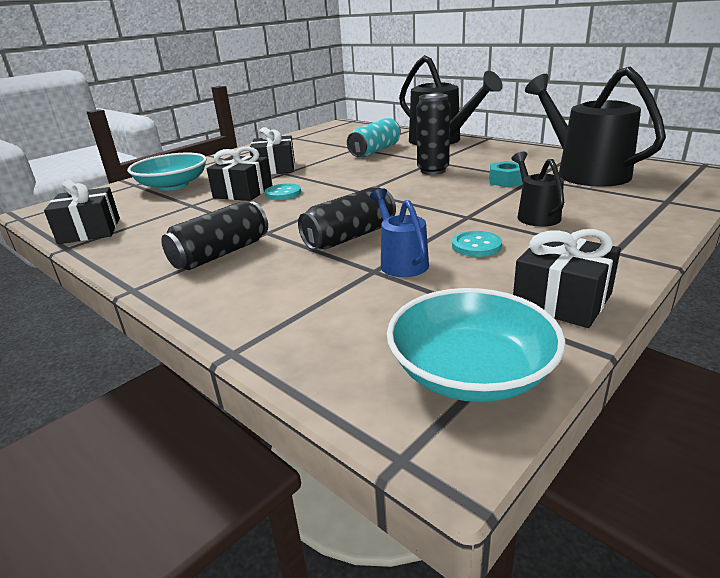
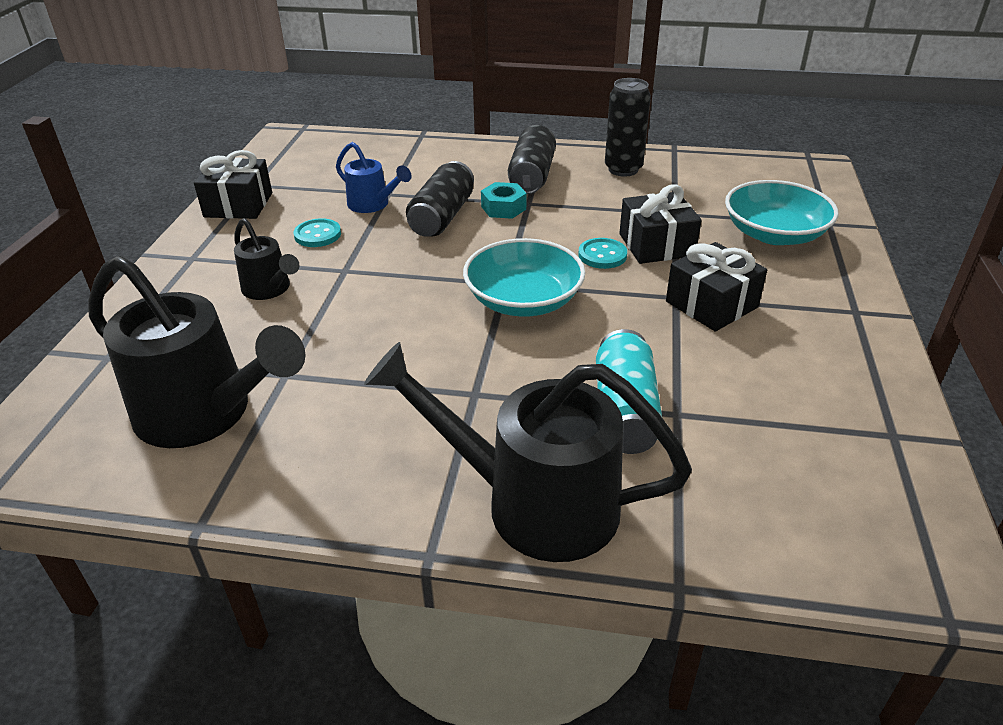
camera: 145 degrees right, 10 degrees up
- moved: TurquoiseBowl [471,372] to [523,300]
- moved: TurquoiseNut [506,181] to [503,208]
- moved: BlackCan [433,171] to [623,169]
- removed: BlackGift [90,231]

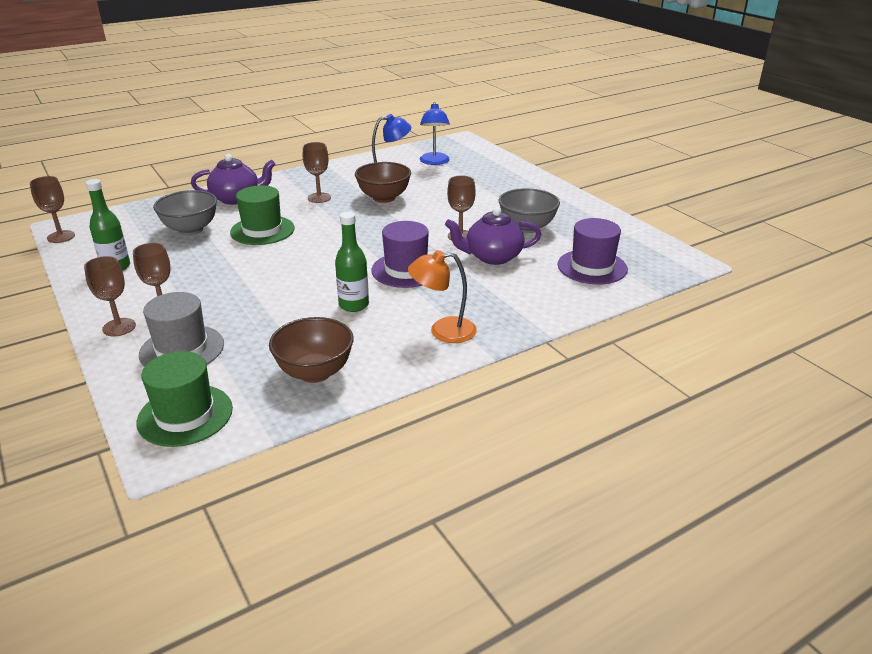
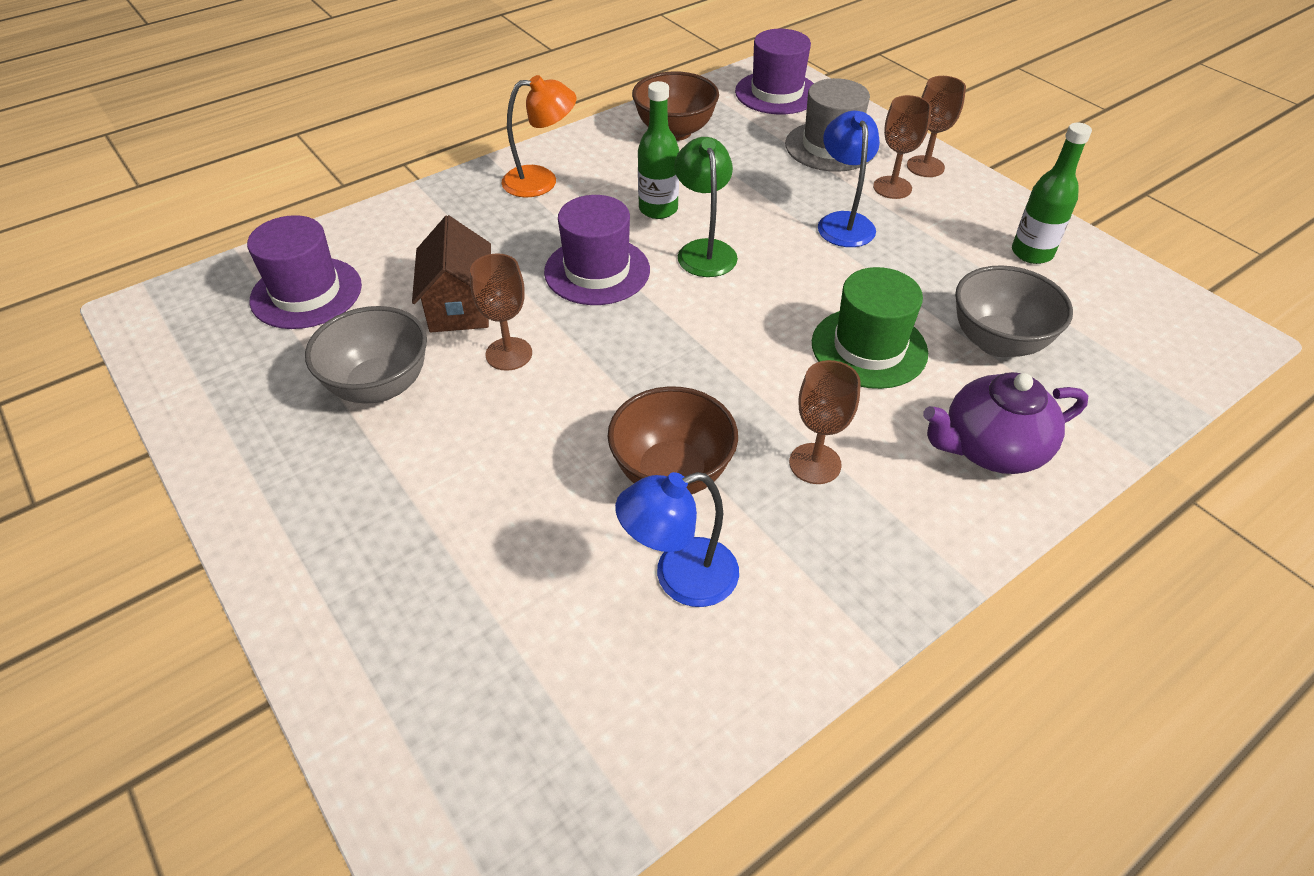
camera: 175 degrees right, 15 degrees up
- replaced: PurpleTeapot [492,257] to BrownHouse [459,305]
- added: GreenLamp [704,250]
- recoloured: GreenHat [185,415] to PurpleHat [777,93]
- moved: BlueLamp [434,162] to [843,222]
- removed: BrownGoblet [61,237]

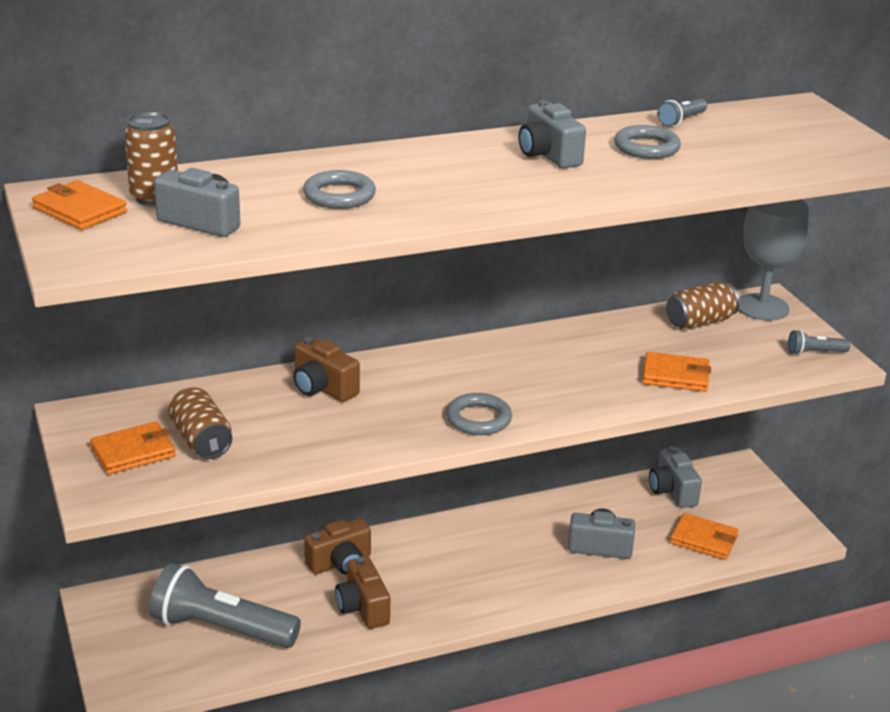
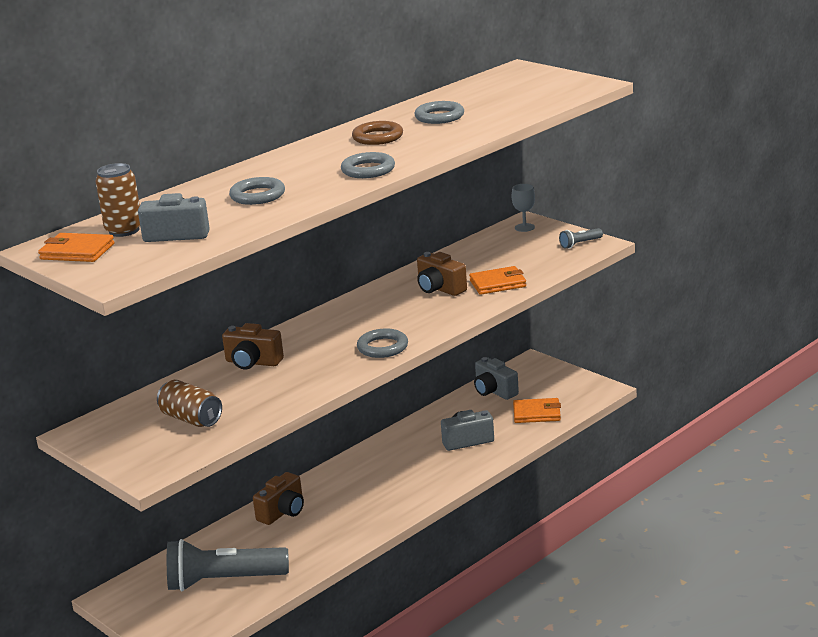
camera: 20 degrees left, 5 degrees down
- added: GreyRing [368,170]
- replaced: GreyCamera [548,155] to BrownRing [377,137]
- moved: BrownCamera [363,608] to [440,289]
- resized: GreyGoblet [762,307] = [524,227] x0.49
- removed: OrangeWallet [133,452]
- removed: GreyFlashlight [681,120]
- removed: BrownCan [700,322]

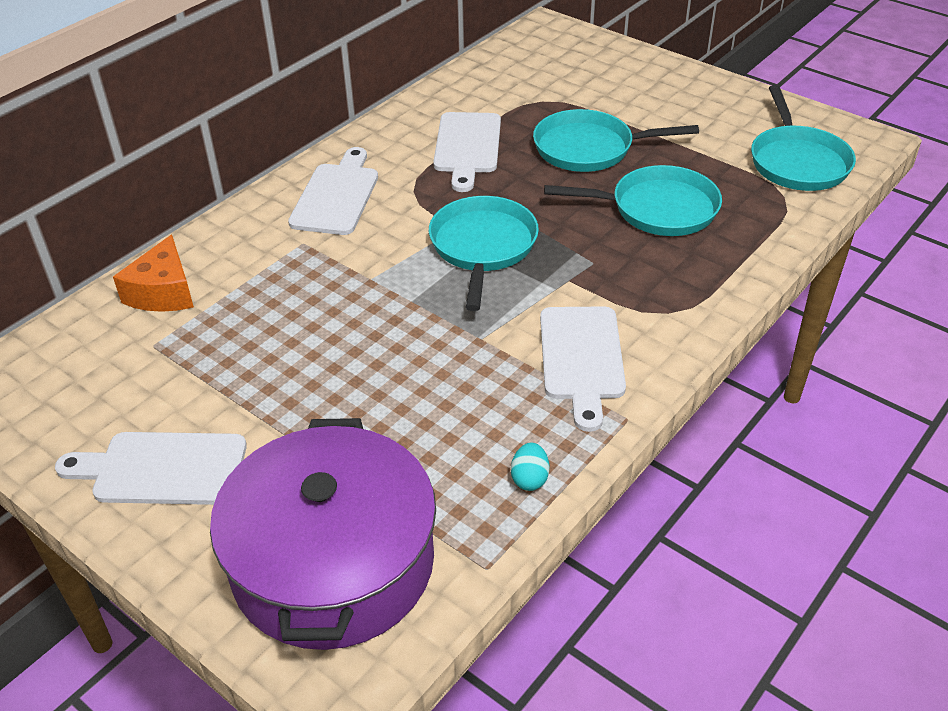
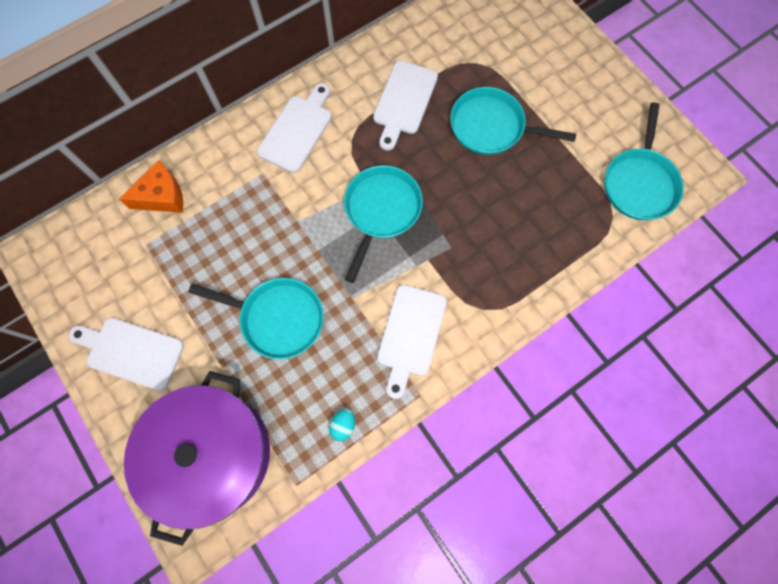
camera: 15 degrees right, 30 degrees up
- turned: OrangeCheese [163,292] = [162,196] 135 degrees counterclockwise
- moved: TurquoisePan [657,209] to [277,318]

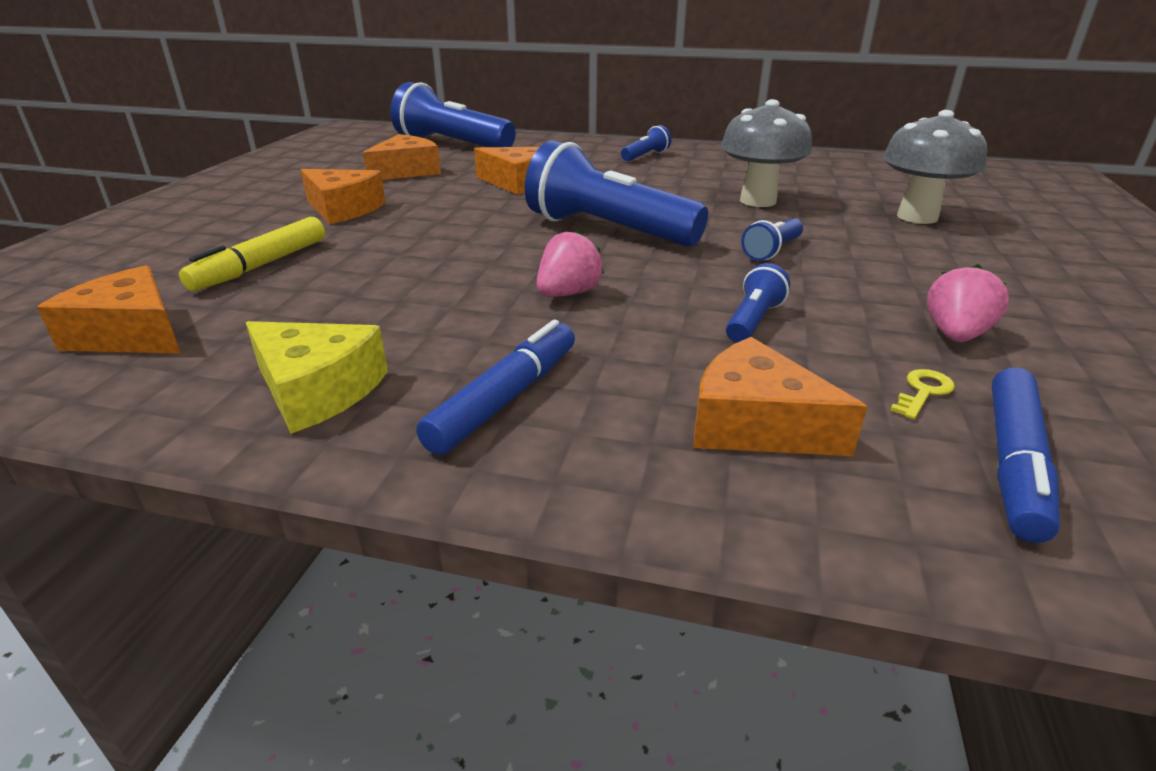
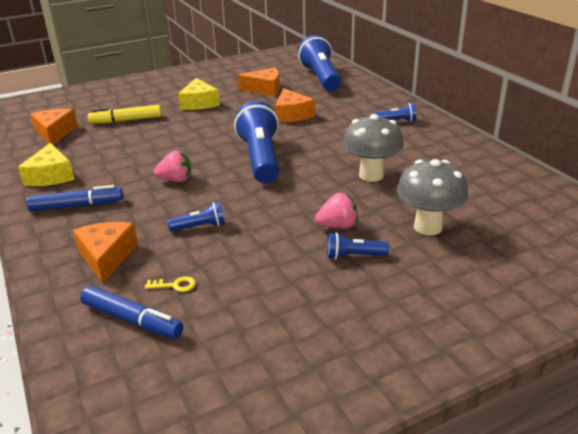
camera: 50 degrees right, 0 degrees up
- turned: BlueMarker [1014,463] = [132,320] 135 degrees counterclockwise
- recoloured: OrangeCheese [343,209] to YellowCheese [199,103]
- moved: PinkStrawberry [955,335] to [337,226]
- moved: BlueFlashlight [772,251] to [353,256]

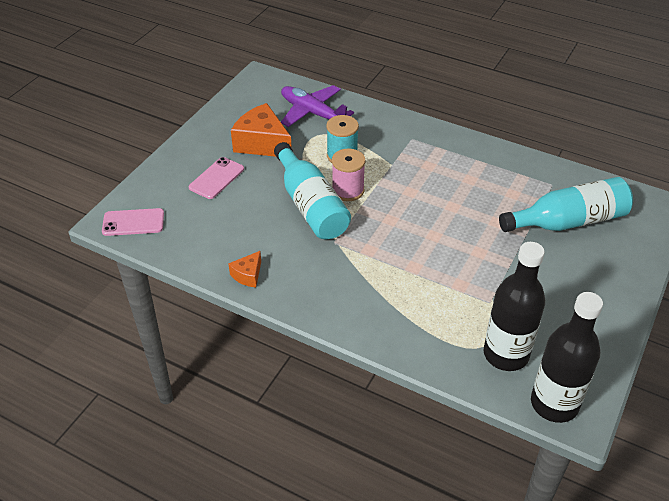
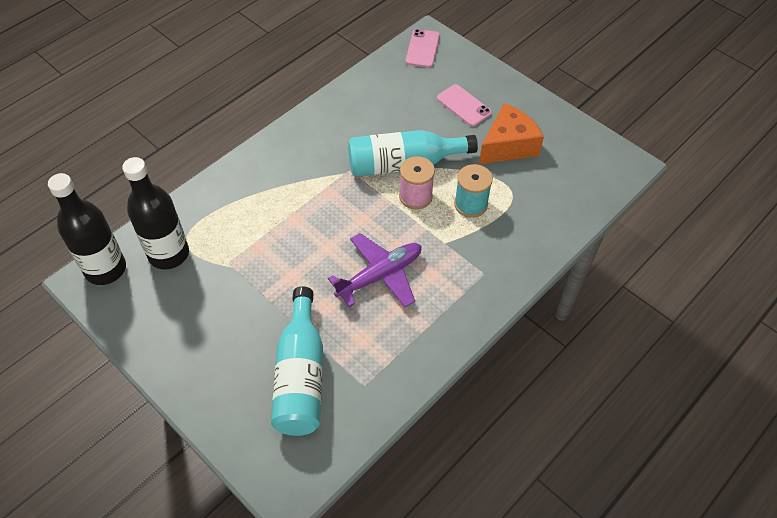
camera: 105 degrees right, 10 degrees up
- moved: PurplePlane [312,113] to [380,275]
- removed: OrangeCheese [248,275]

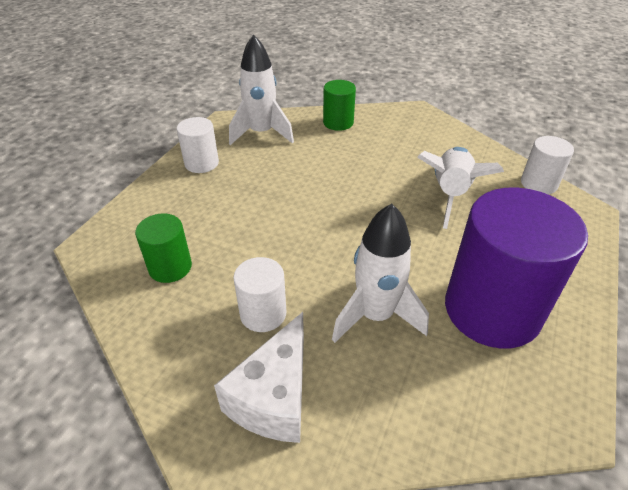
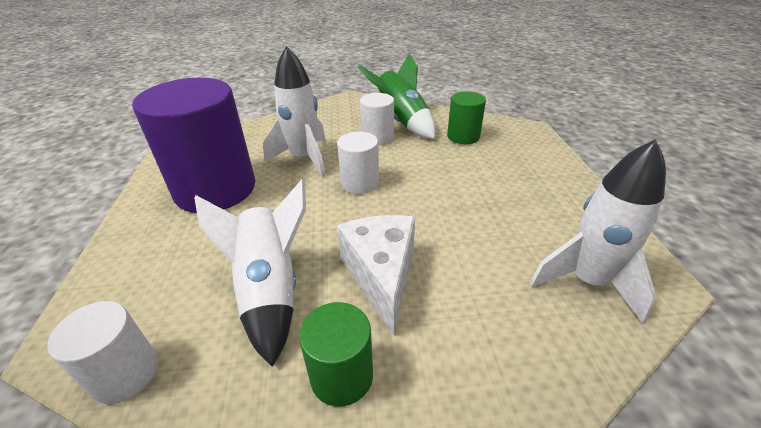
camera: 150 degrees right, 5 degrees down
- moved: GreenCylinder [338,122] to [341,376]
- moved: WhiteCylinder [201,163] to [360,183]
- moved: WhiteCheese [274,397] to [381,275]
- added: GreenRocket [401,121]

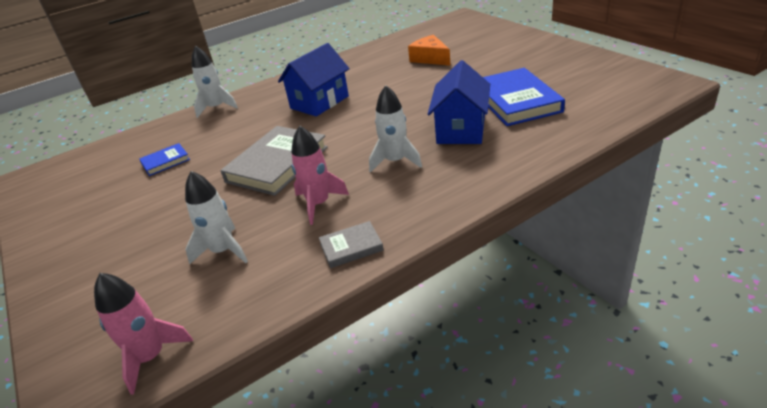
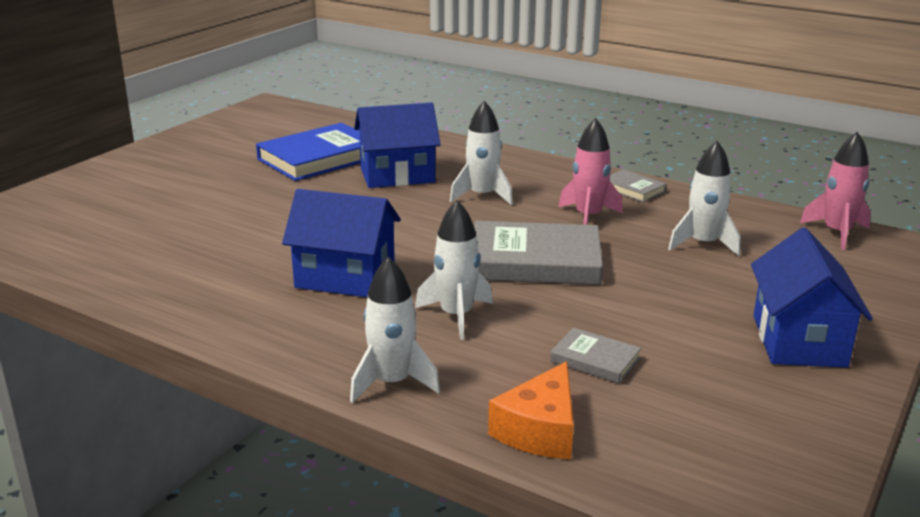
camera: 120 degrees left, 10 degrees down
- added: WhiteRocket [456,316]
- moved: OrangeCheese [430,58] to [540,430]
- recoloured: BlueBook [165,162] to GreyBook [595,360]
- added: BlueHouse [799,341]

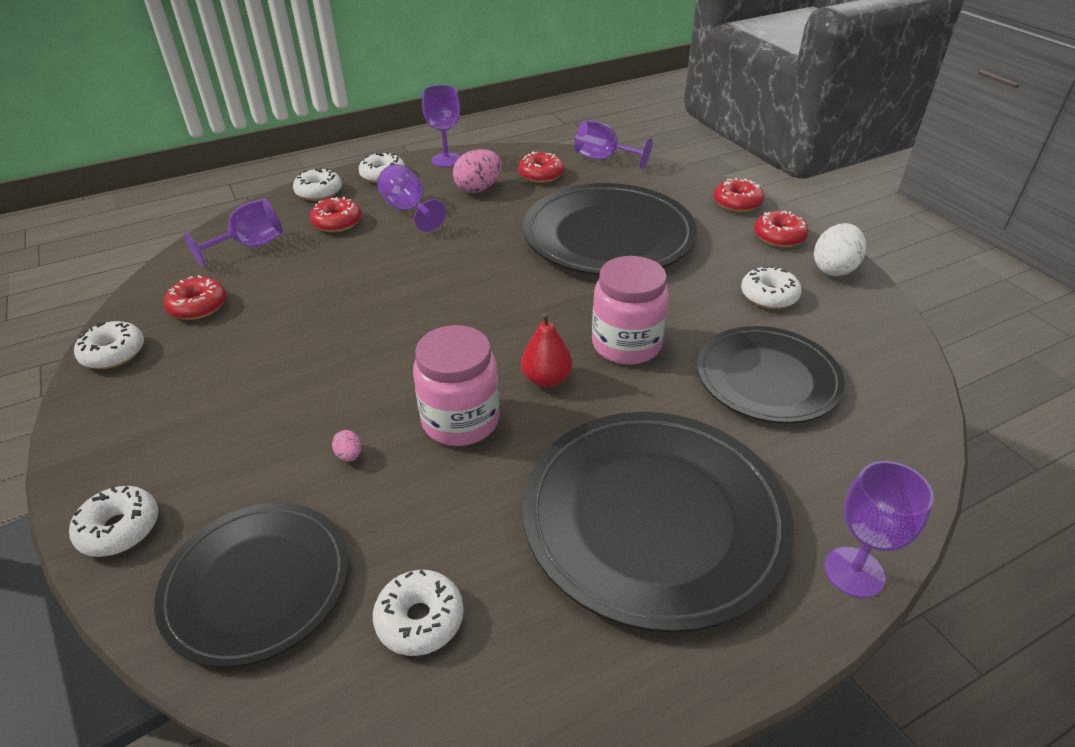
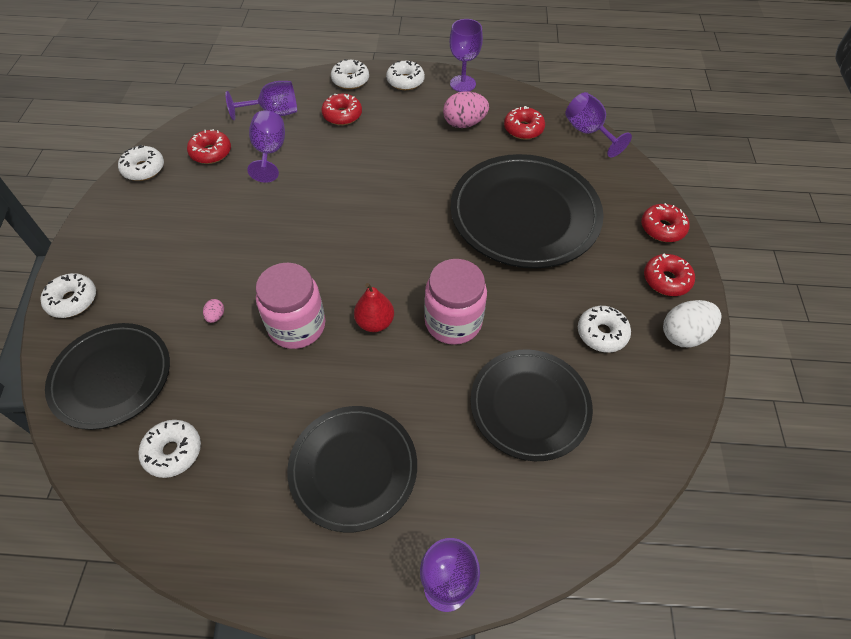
camera: 30 degrees right, 15 degrees up
- moved: PurpleGoblet [408,210] to [269,152]
- resized: BlackPlate [653,519] = [353,468] x0.65

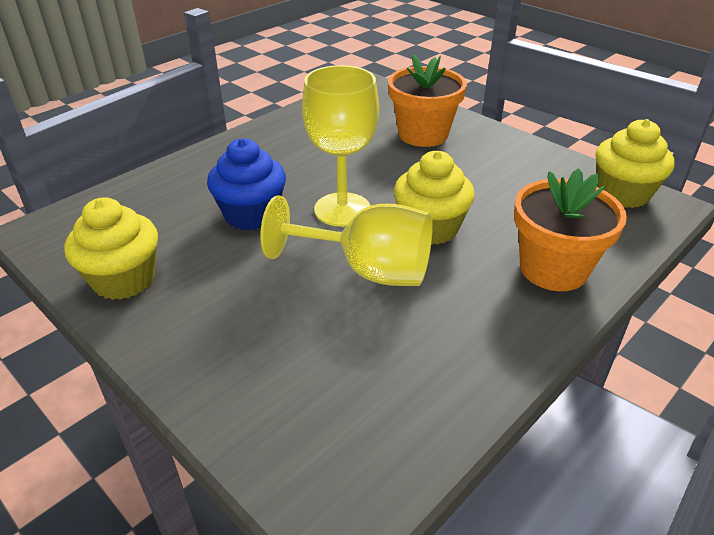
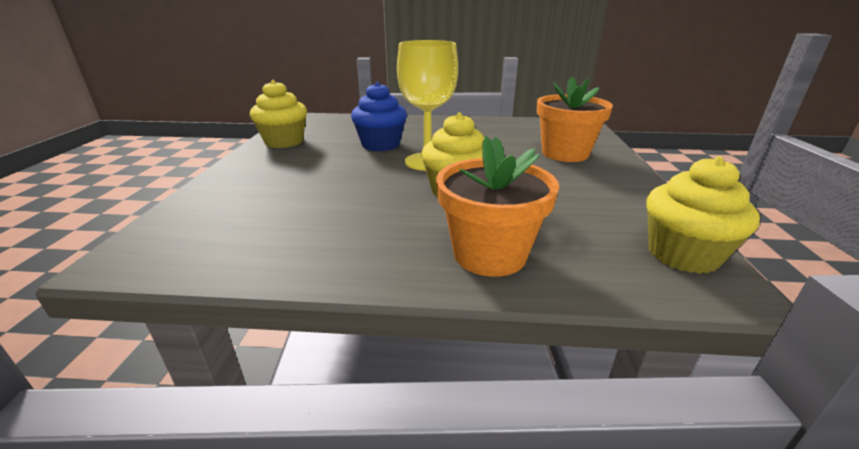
camera: 50 degrees right, 10 degrees down
- removed: YellowGoblet [368,270]

